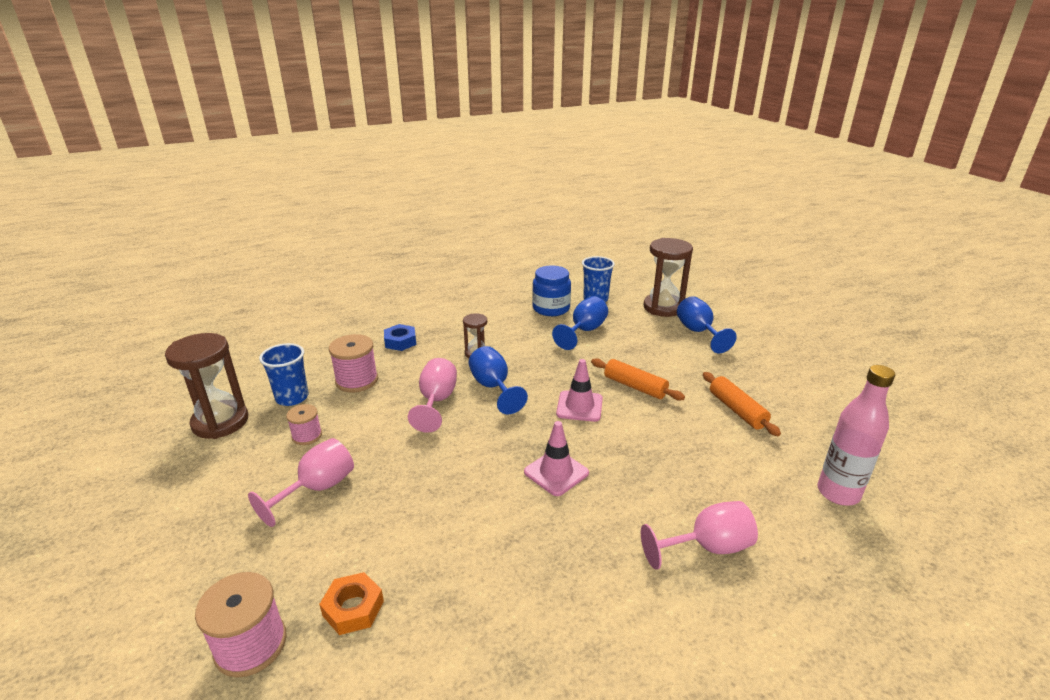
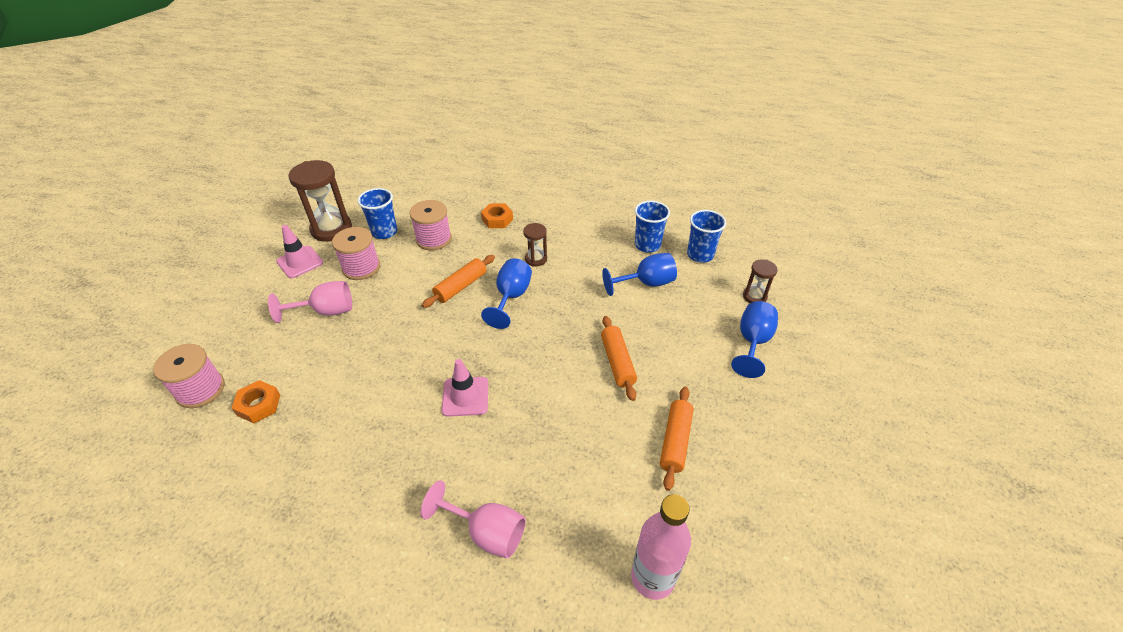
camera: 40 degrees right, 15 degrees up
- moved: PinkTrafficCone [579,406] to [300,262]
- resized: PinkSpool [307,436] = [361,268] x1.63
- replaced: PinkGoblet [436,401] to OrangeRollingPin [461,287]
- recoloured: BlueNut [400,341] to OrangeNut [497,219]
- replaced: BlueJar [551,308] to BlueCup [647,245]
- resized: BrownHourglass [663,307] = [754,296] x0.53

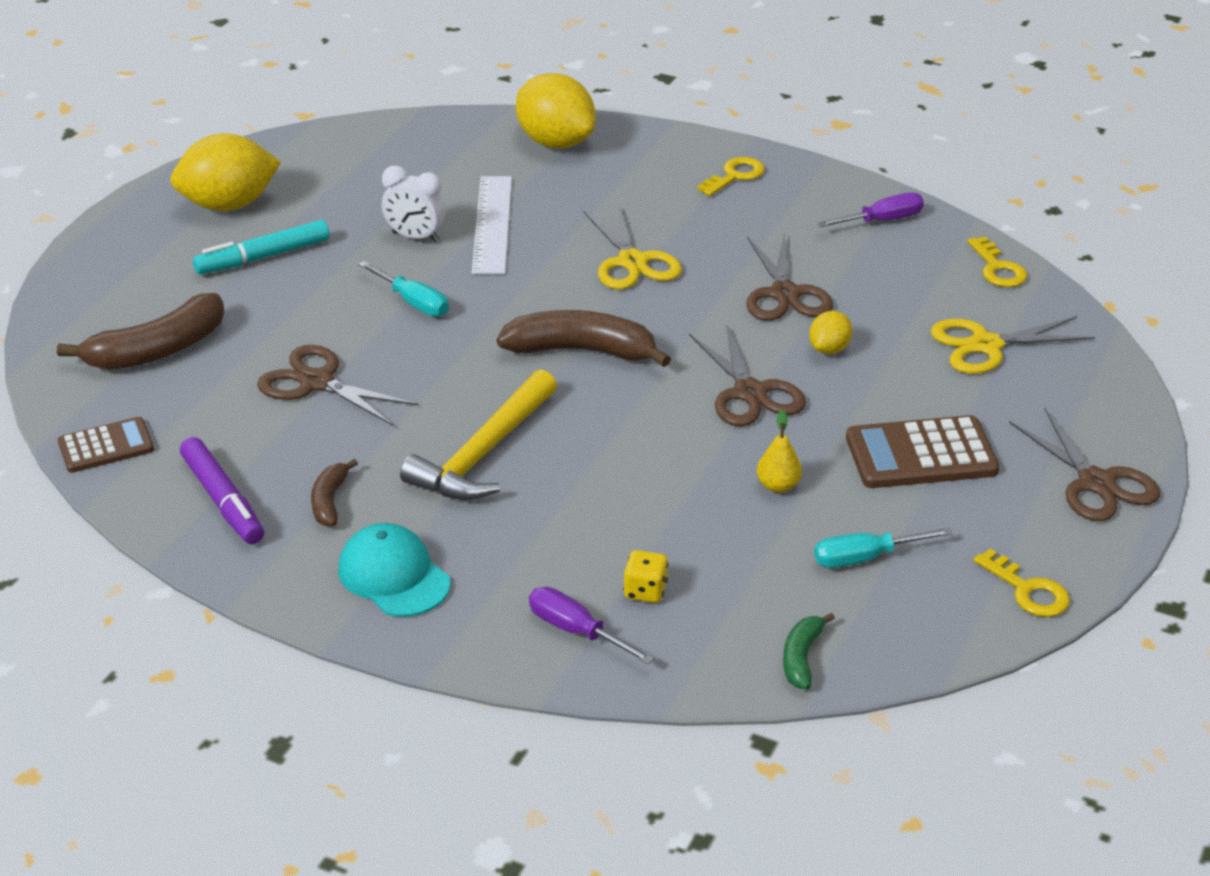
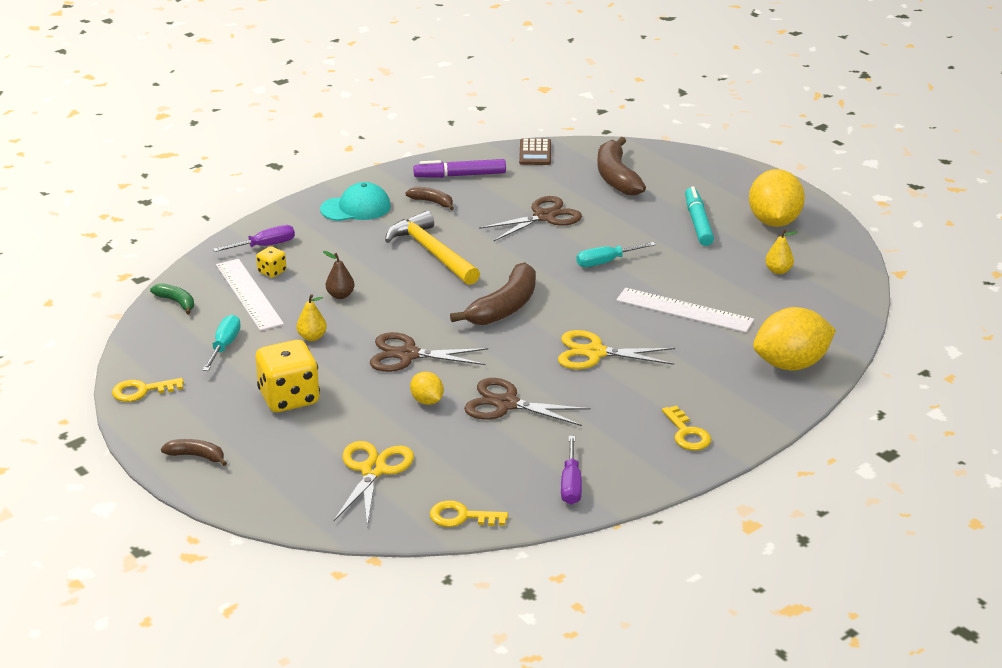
camera: 115 degrees right, 5 degrees down
- replaced: BrownScissors [1096,483] to BrownBanana [196,456]
- added: WhiteRuler [249,294]
- replaced: BrownCalculator [921,454] to YellowDice [289,398]
- added: BrownPear [340,295]
- added: YellowPear [778,271]
- removed: WhiteClock [415,237]

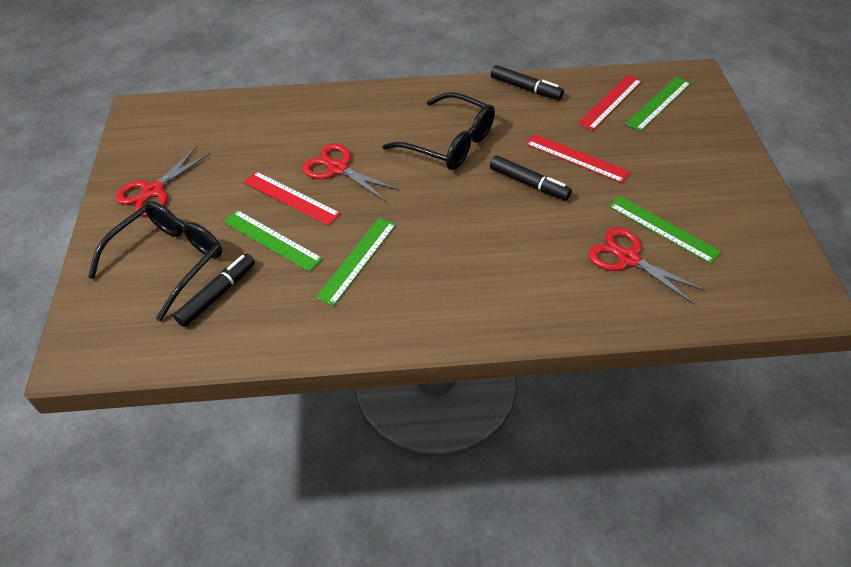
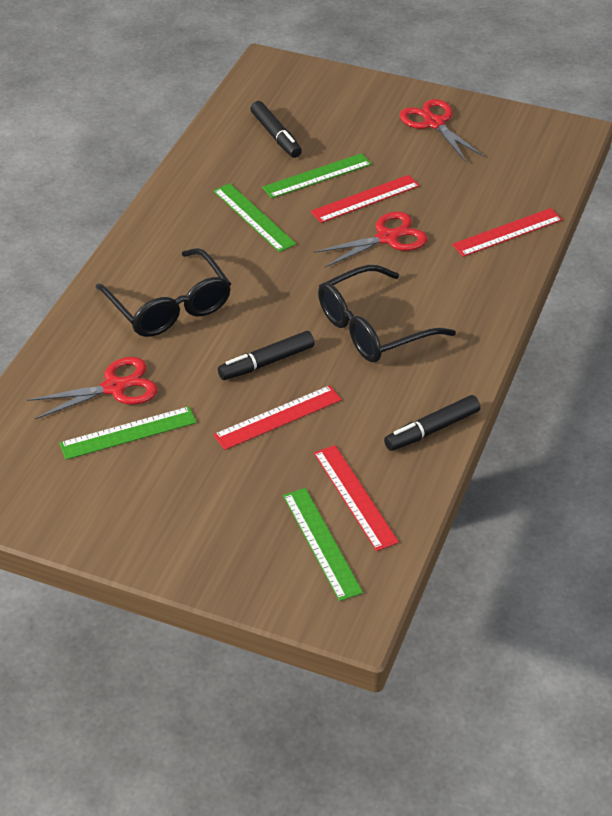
camera: 115 degrees right, 5 degrees down
- moved: BlackGlasses [169,261] to [169,306]
- added: RedRuler [507,232]

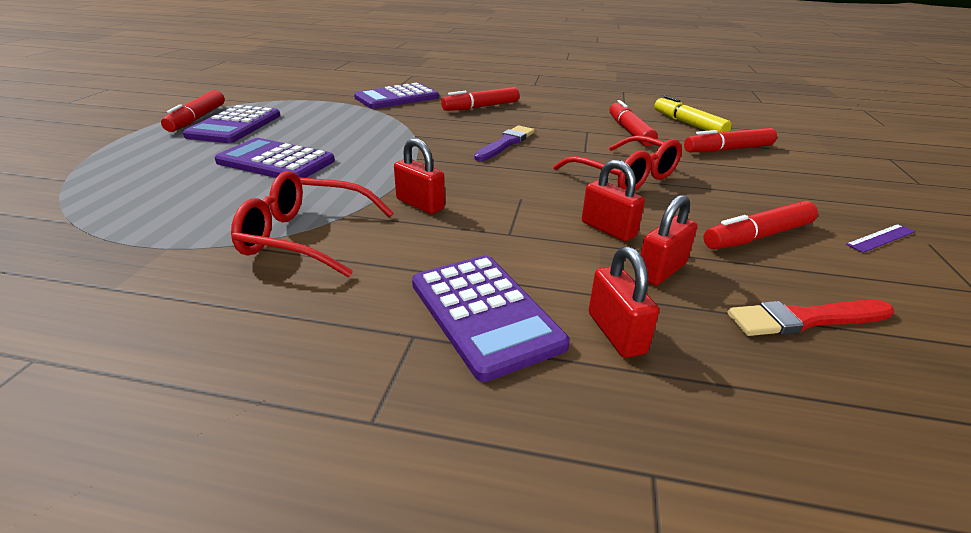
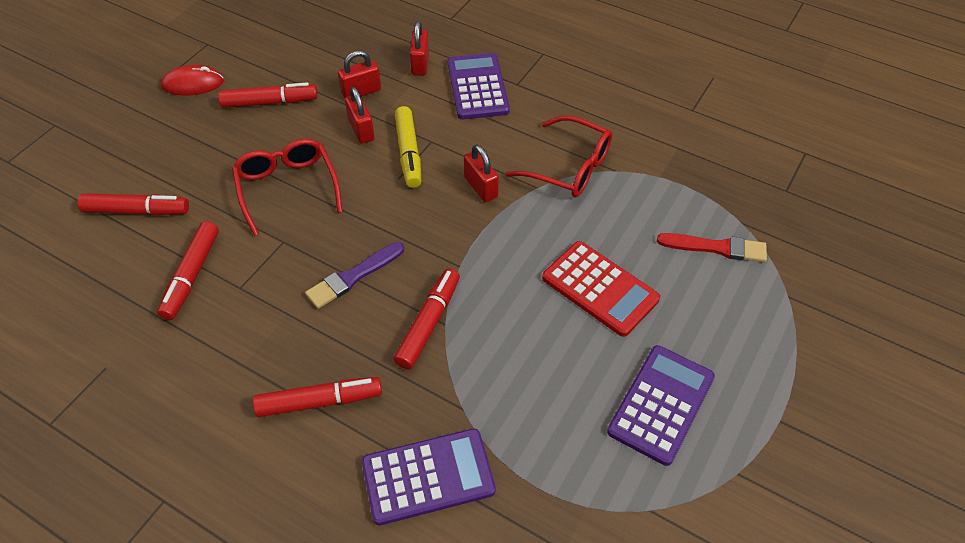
camera: 160 degrees left, 20 degrees up
- replaced: PurpleRuler [881,238] to RedMouse [193,84]
- moved: RedMarker [197,119] to [428,323]
- moved: YellowMarker [688,124] to [409,153]
- recoloured: PurpleCalculator [276,161] to RedCalculator [600,289]
- moved: RedBrush [804,319] to [716,248]

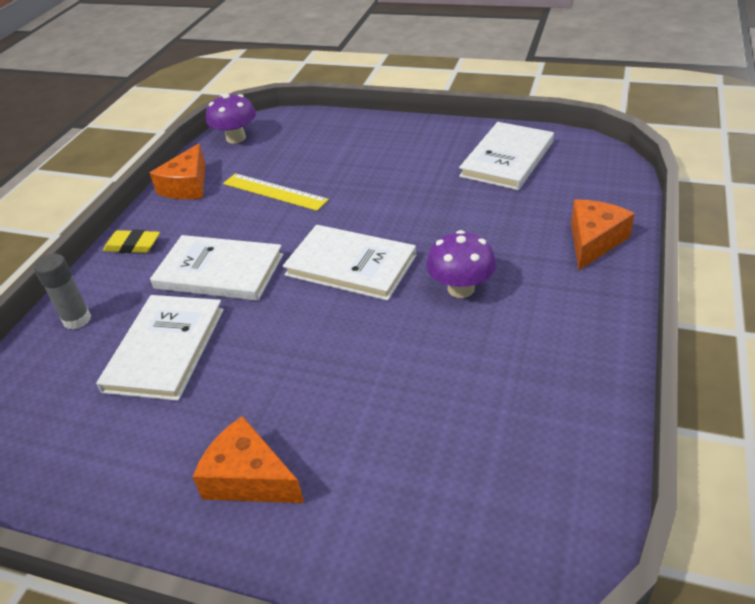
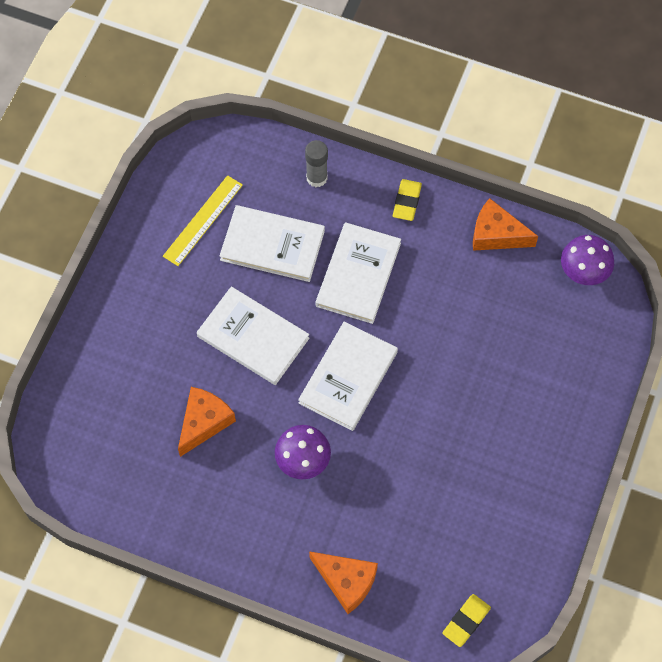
camera: 90 degrees right, 25 degrees up
- moved: YellowRuler [274,191] to [203,220]
- moved: OrangeCheese [249,478] to [204,422]
- moved: WhiteBook [507,159] to [253,337]
- added: YellowEraser [466,621]

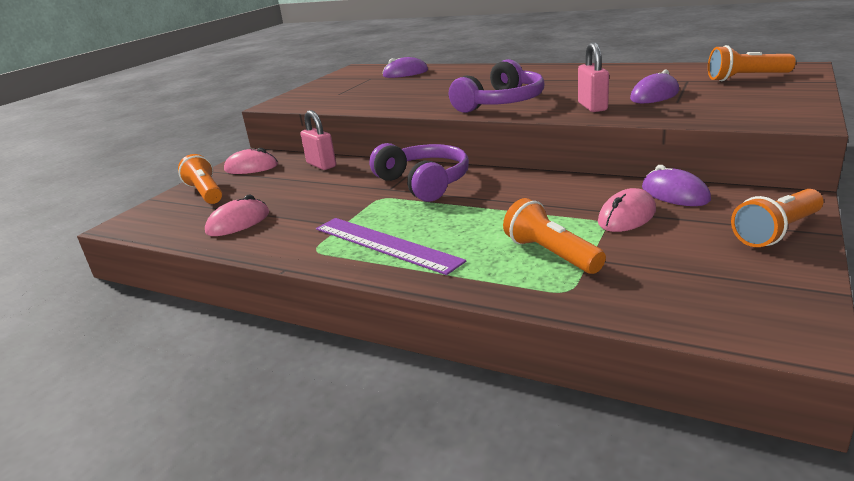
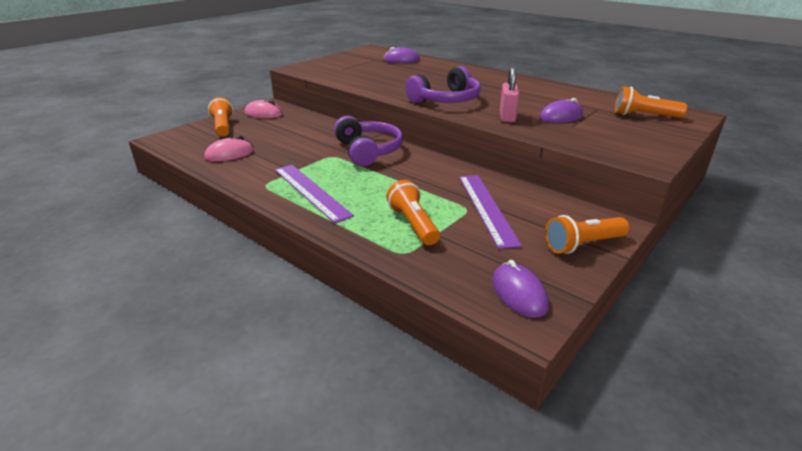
camera: 10 degrees right, 5 degrees up
- replaced: PinkMouse [626,216] to PurpleRuler [486,208]
- moved: PurpleMouse [675,194] to [519,293]
- removed: PinkPadlock [321,165]

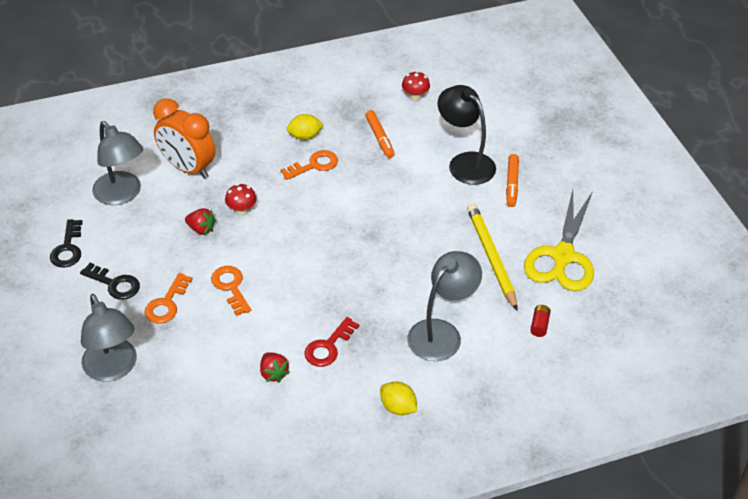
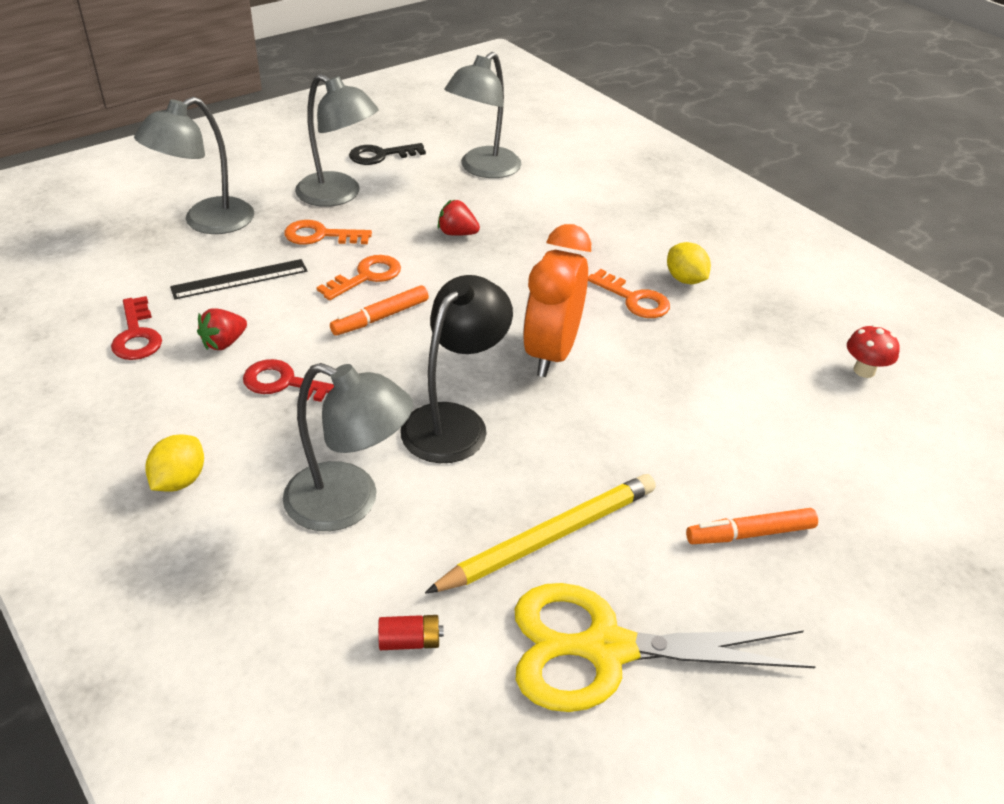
camera: 70 degrees right, 5 degrees down
- added: RedKey [137,335]
- added: BlackRuler [240,279]
- replaced: BlackKey [115,284] to GreyLamp [338,195]
- moved: OrangeMarker [379,138] to [380,317]
- moved: BlackLamp [465,163] to [454,421]
- turned: RedStrawberry [201,229] = [457,233] 105 degrees clockwise
- moved: OrangeClock [188,168] to [551,353]
- removed: RedMushroom [242,211]

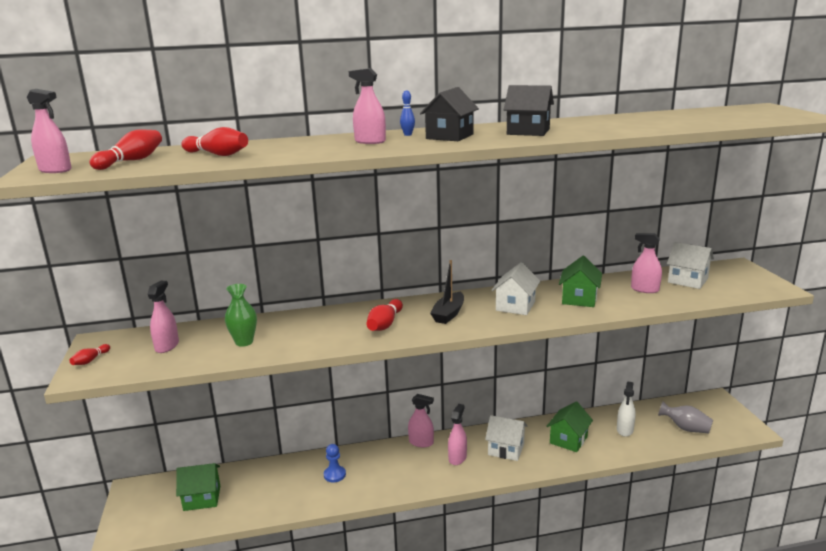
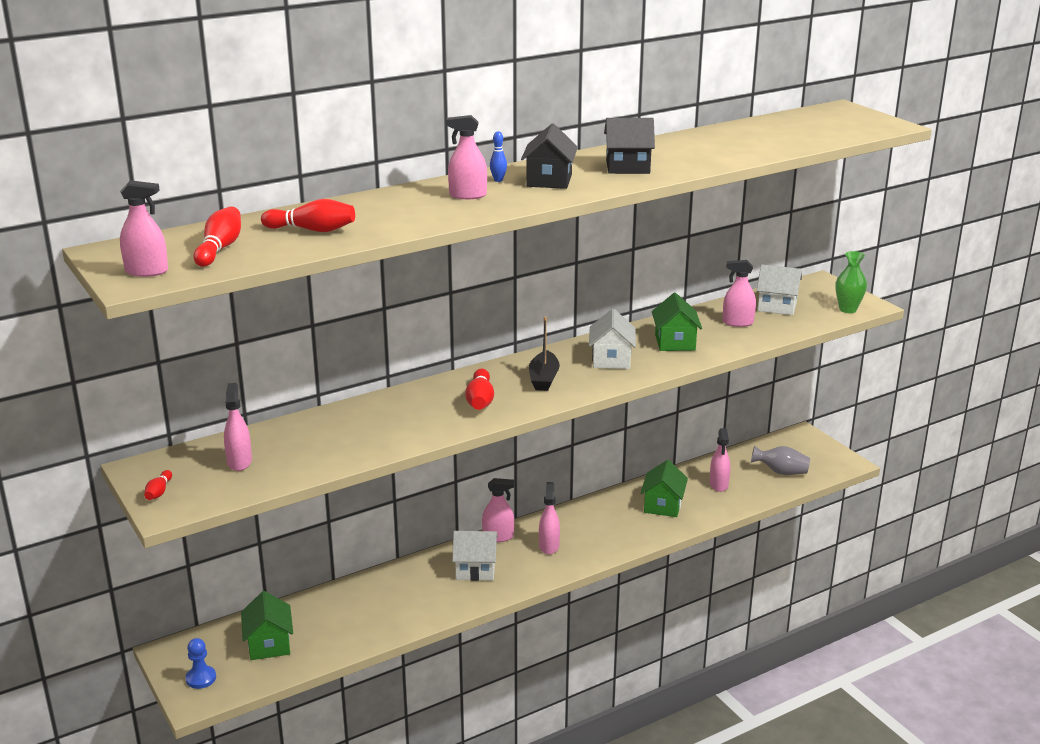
camera: 20 degrees left, 5 degrees up
- moved: BluePawn [334,475] to [201,678]
- turned: GreenHouse [202,498] = [269,644] 75 degrees counterclockwise
- moved: WhiteHouse [506,449] to [475,569]
- recoloured: WhiteSprayBottle [625,430] to PinkSprayBottle [719,484]
- moved: GreenVase [244,342] to [847,309]

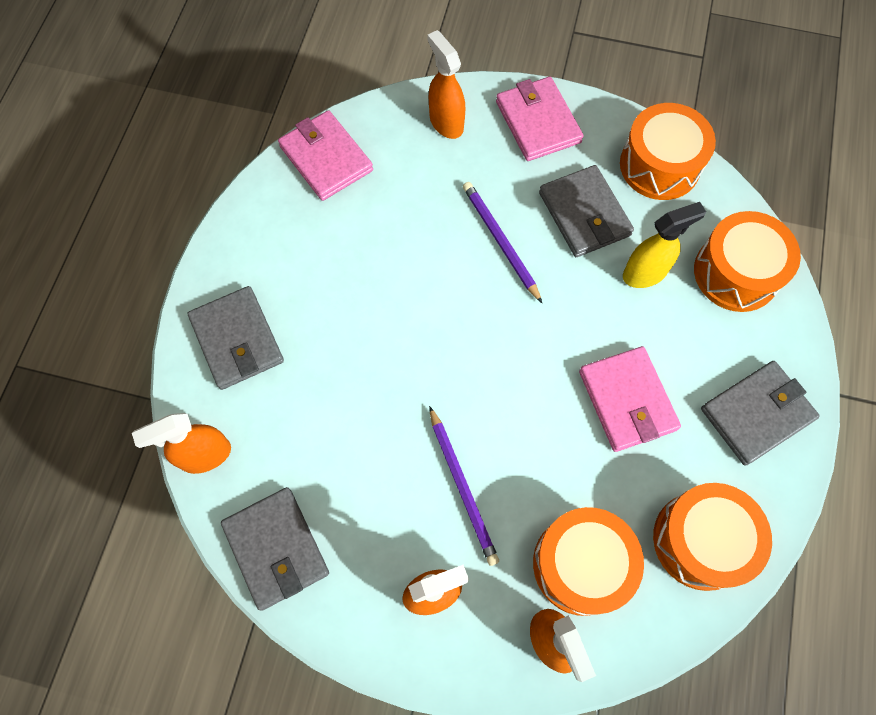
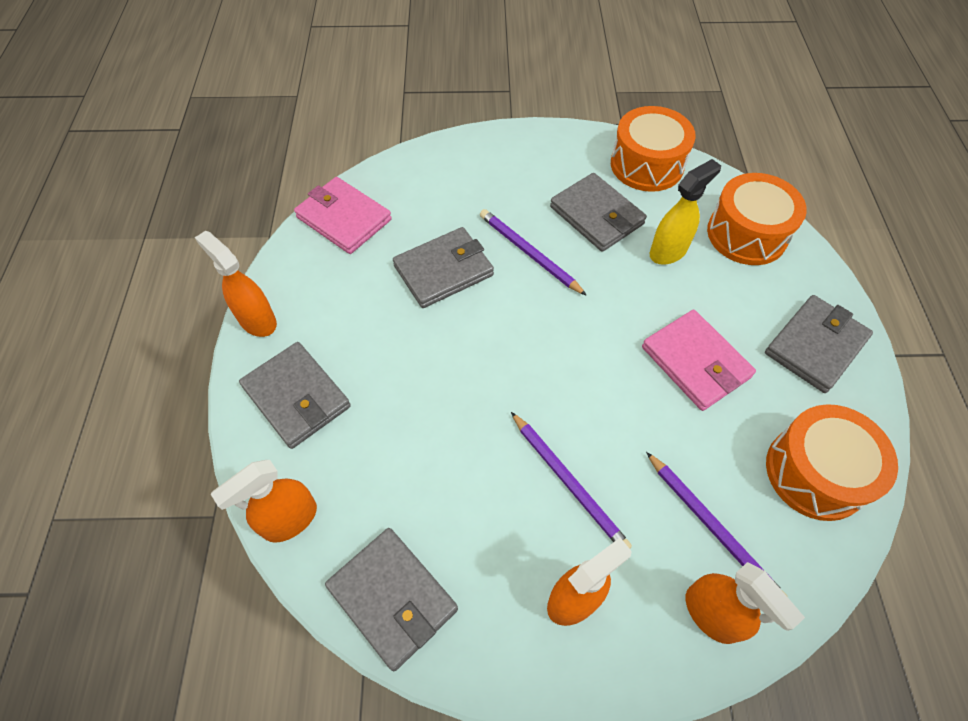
camera: 15 degrees left, 10 degrees down
- moved: OrangeSprayBottle [446,122] to [257,320]
- added: GreyWallet [443,270]
- replaced: OrangeDrum [581,564] to PurplePencil [712,527]
- removed: PinkWallet [537,122]

